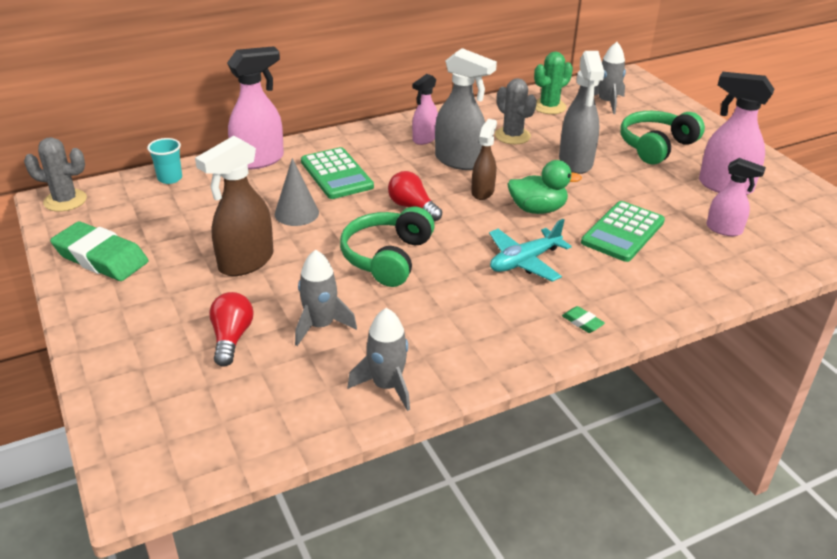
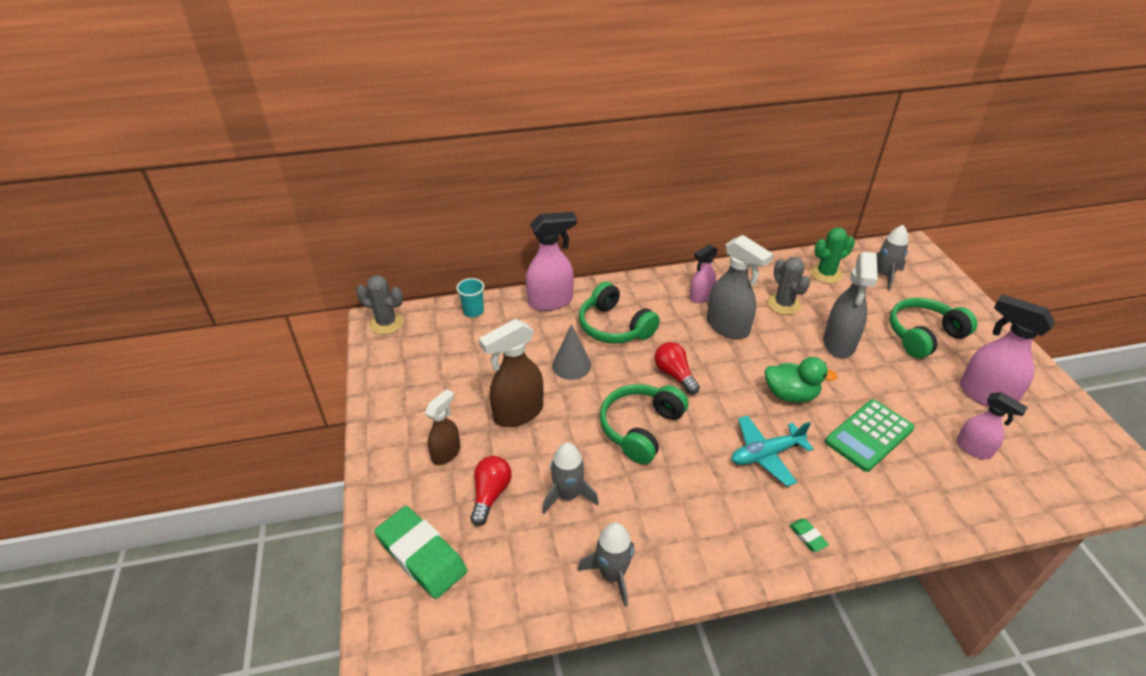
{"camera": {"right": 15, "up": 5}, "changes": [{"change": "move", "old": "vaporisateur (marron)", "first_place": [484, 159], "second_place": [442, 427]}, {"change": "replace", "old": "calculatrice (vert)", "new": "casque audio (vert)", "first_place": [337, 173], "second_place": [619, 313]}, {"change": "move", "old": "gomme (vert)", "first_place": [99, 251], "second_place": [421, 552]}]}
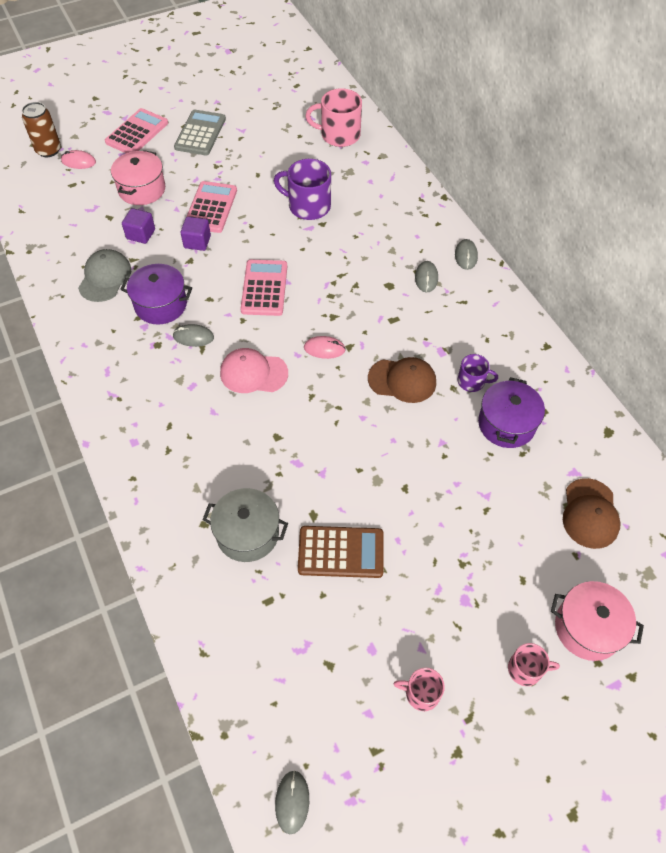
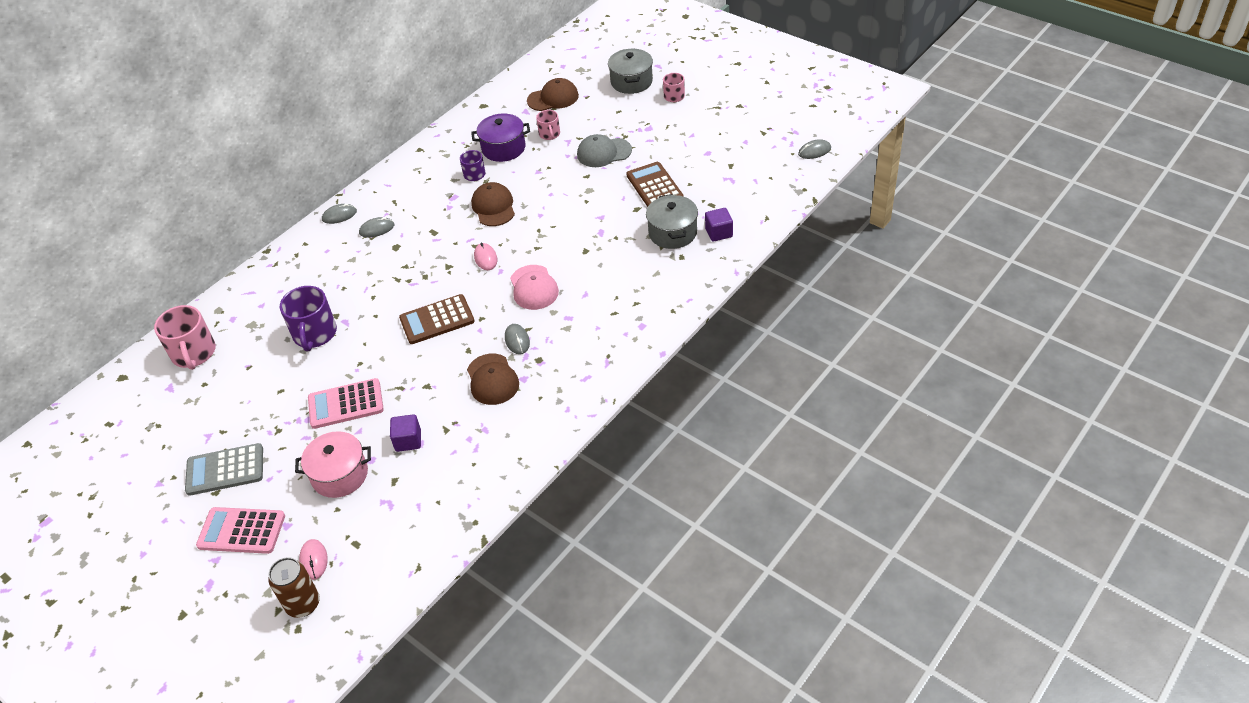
{"camera": {"right": -110, "up": -10}, "changes": [{"change": "move", "old": "cube (violet)", "first_place": [196, 234], "second_place": [719, 225]}, {"change": "move", "old": "casquette (gris)", "first_place": [104, 275], "second_place": [604, 150]}, {"change": "recolor", "old": "calculatrice (rose)", "new": "calculatrice (marron)", "first_place": [263, 288], "second_place": [437, 319]}, {"change": "replace", "old": "marmite (violet)", "new": "casquette (marron)", "first_place": [156, 294], "second_place": [493, 379]}, {"change": "recolor", "old": "marmite (rose)", "new": "marmite (gris)", "first_place": [597, 621], "second_place": [630, 71]}, {"change": "move", "old": "tasse (rose)", "first_place": [419, 689], "second_place": [548, 125]}]}
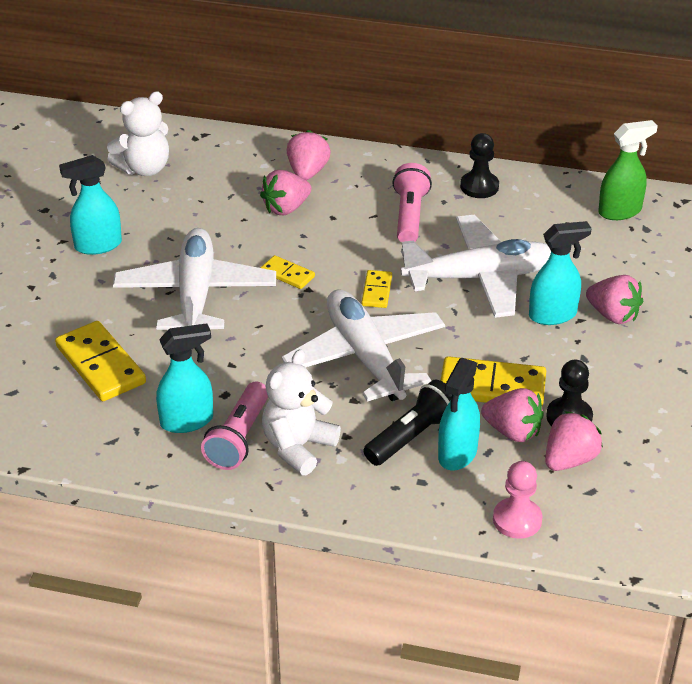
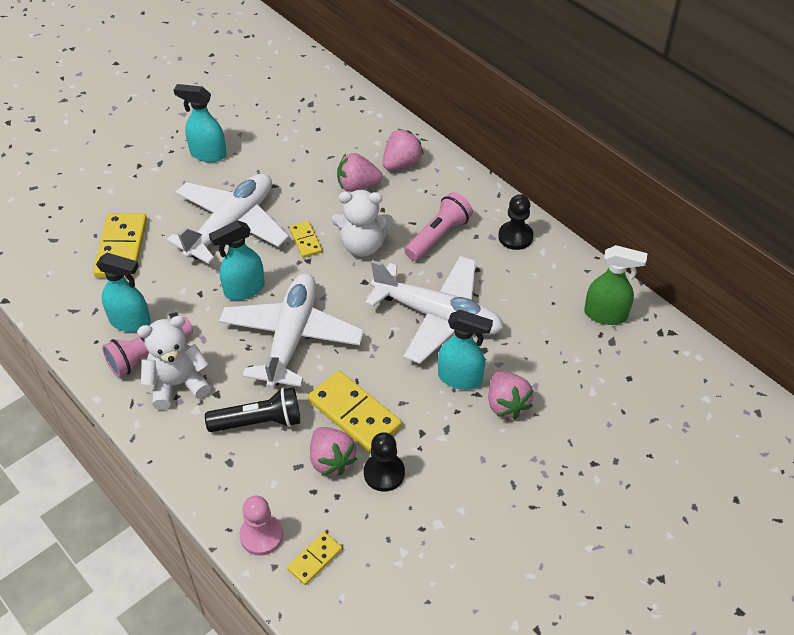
{"camera": {"right": 35, "up": 10}, "changes": [{"change": "move", "old": "ours en peluche (blanc)", "first_place": [138, 133], "second_place": [362, 223]}, {"change": "move", "old": "domino (jaune)", "first_place": [376, 289], "second_place": [314, 558]}, {"change": "move", "old": "vaporisateur (turquoise)", "first_place": [459, 414], "second_place": [237, 260]}, {"change": "delete", "old": "fraise (rose)", "first_place": [574, 441]}]}
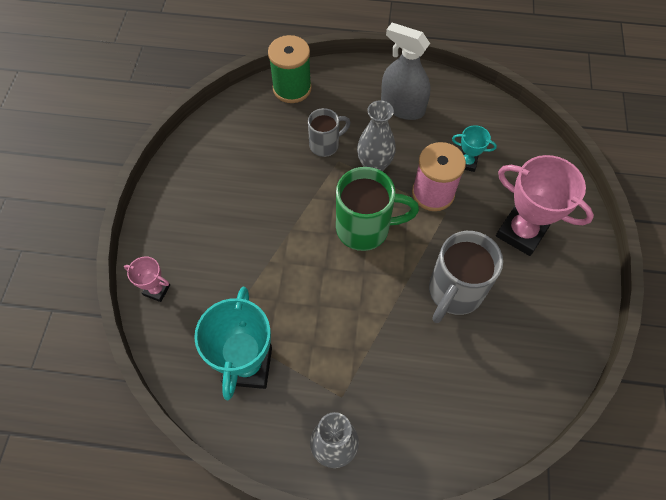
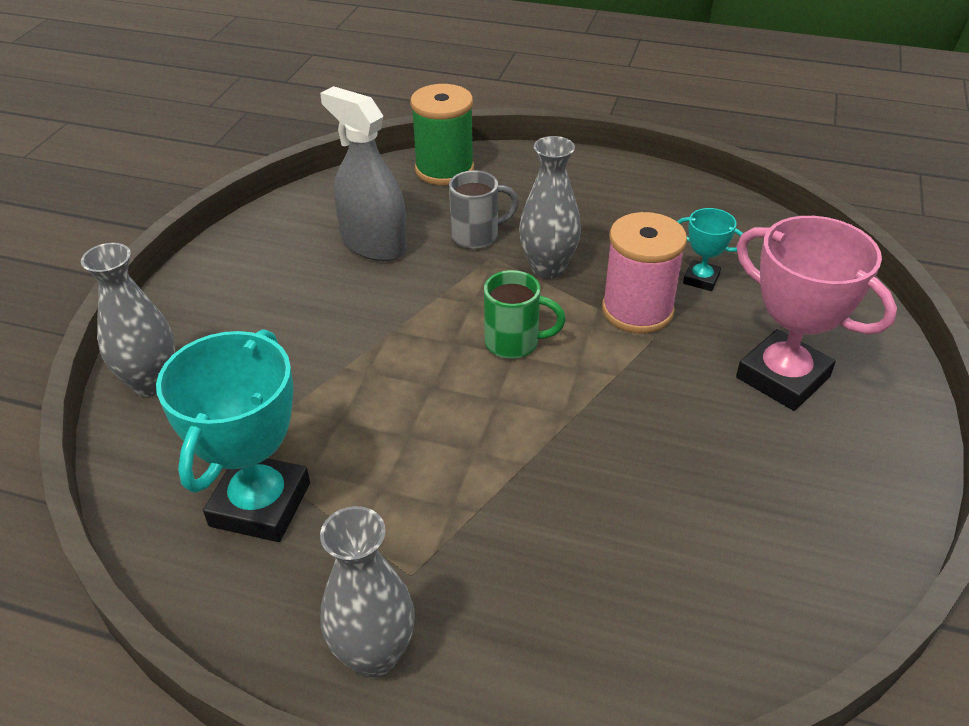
{"camera": {"right": 10, "up": -20}, "changes": [{"change": "move", "old": "vaporisateur (gris)", "first_place": [405, 71], "second_place": [363, 173]}, {"change": "resize", "old": "tasse (vert)", "first_place": [377, 209], "second_place": [525, 314], "factor": 0.6}, {"change": "delete", "old": "tasse (gris)", "first_place": [466, 277]}, {"change": "replace", "old": "trophée (rose)", "new": "vase (gris)", "first_place": [147, 279], "second_place": [128, 320]}]}
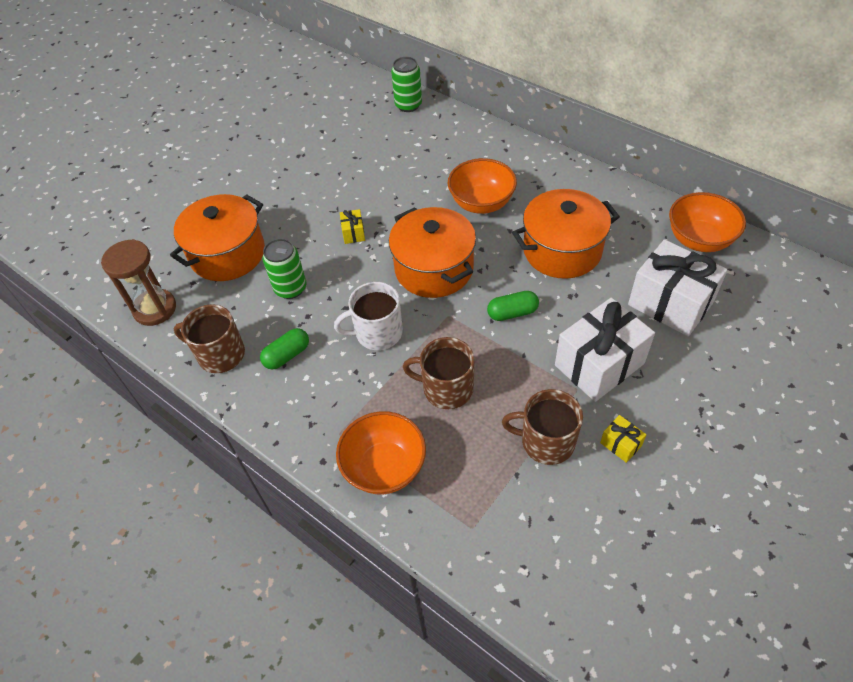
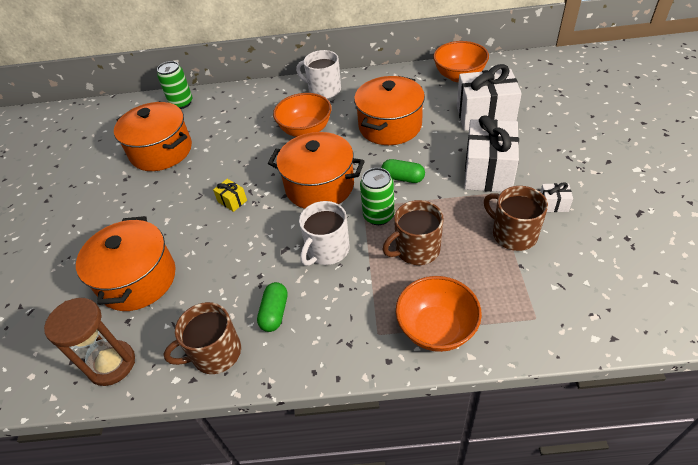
{"camera": {"right": -40, "up": -5}, "changes": [{"change": "move", "old": "canette (vert)", "first_place": [284, 268], "second_place": [377, 196]}, {"change": "rotate", "old": "gélule (vert)", "first_place": [513, 306], "second_place": [403, 171], "degrees": 75}, {"change": "rotate", "old": "tasse (marron)", "first_place": [542, 427], "second_place": [516, 218], "degrees": 75}, {"change": "recolor", "old": "cadeau (jaune)", "new": "cadeau (blanc)", "first_place": [623, 439], "second_place": [556, 197]}, {"change": "insert", "new": "tasse (blanc)", "second_place": [318, 74]}, {"change": "insert", "new": "marmite (orange)", "second_place": [153, 136]}]}
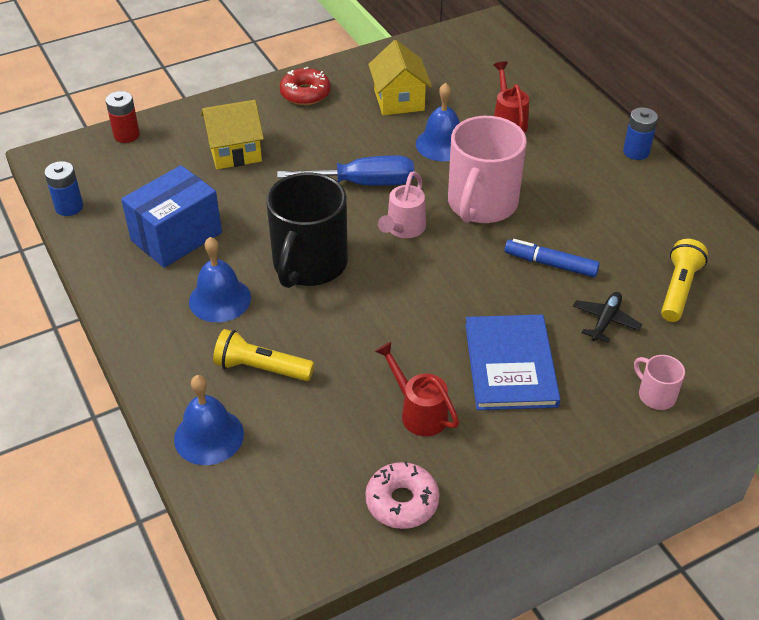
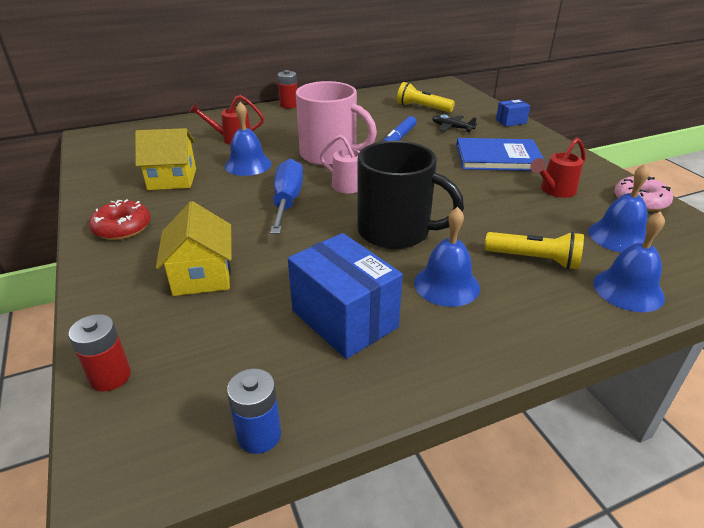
{"camera": {"right": -85, "up": -10}, "changes": [{"change": "recolor", "old": "pile (bleu)", "new": "pile (rouge)", "first_place": [640, 133], "second_place": [287, 89]}, {"change": "rotate", "old": "lampe de poche (jaune)", "first_place": [263, 355], "second_place": [534, 251], "degrees": -90}, {"change": "replace", "old": "tasse (rose)", "new": "boîte (bleu)", "first_place": [659, 382], "second_place": [513, 113]}, {"change": "insert", "new": "cloche (bleu)", "second_place": [619, 208]}]}
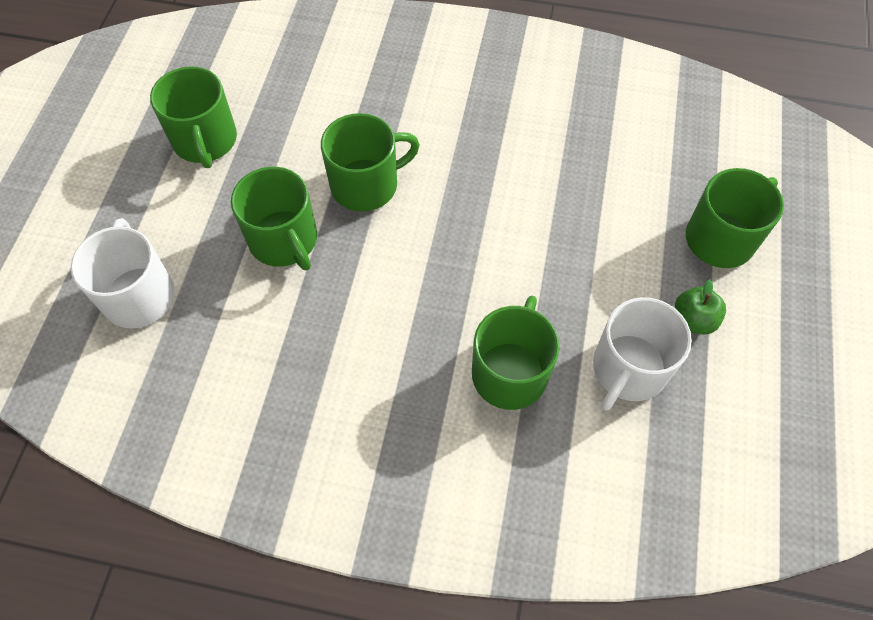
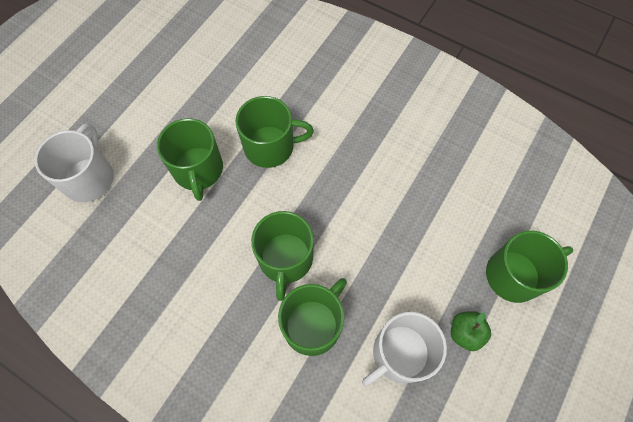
{"camera": {"right": 20, "up": 5}, "changes": [{"change": "move", "old": "tasse (vert)", "first_place": [193, 117], "second_place": [282, 256]}]}
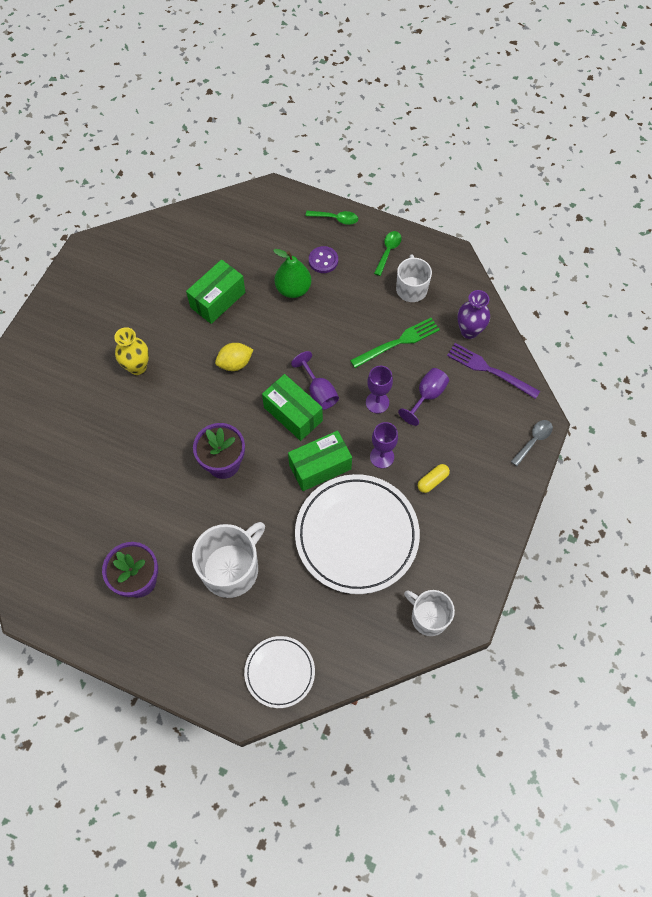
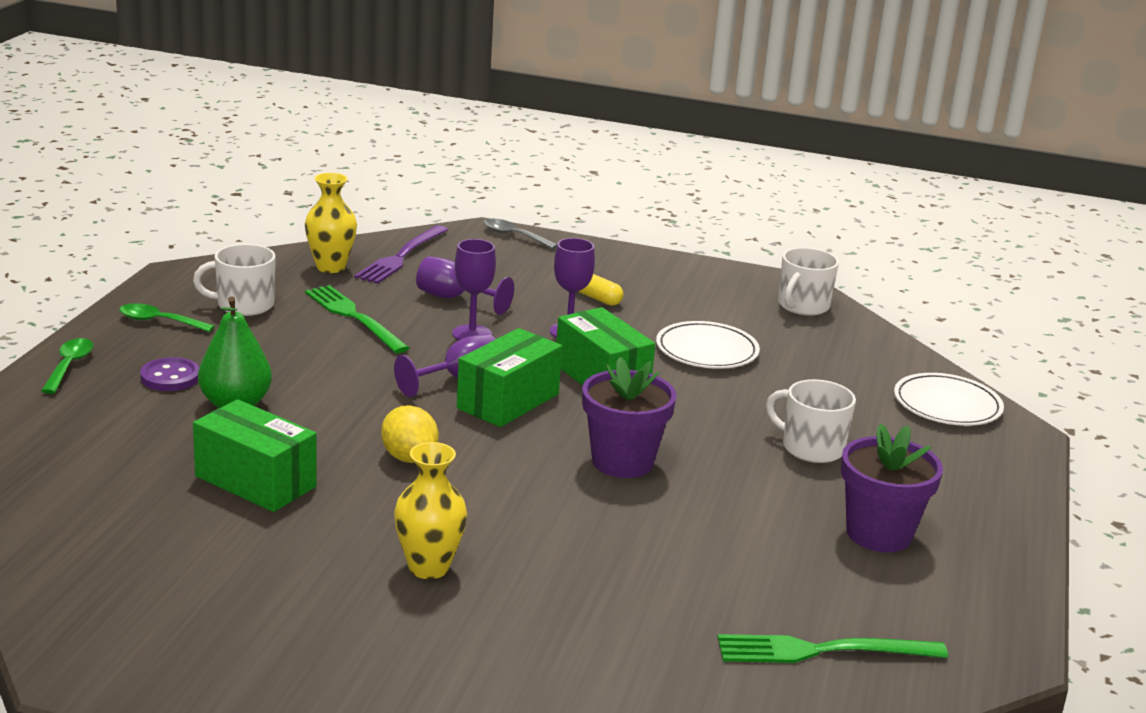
{"camera": {"right": -100, "up": -40}, "changes": [{"change": "recolor", "old": "vase (violet)", "new": "vase (jaune)", "first_place": [473, 314], "second_place": [331, 223]}, {"change": "resize", "old": "assiette (blanc)", "first_place": [357, 534], "second_place": [708, 345], "factor": 0.53}, {"change": "resize", "old": "tasse (blanc)", "first_place": [228, 560], "second_place": [811, 421], "factor": 0.64}, {"change": "insert", "new": "fourchette (vert)", "second_place": [832, 648]}]}
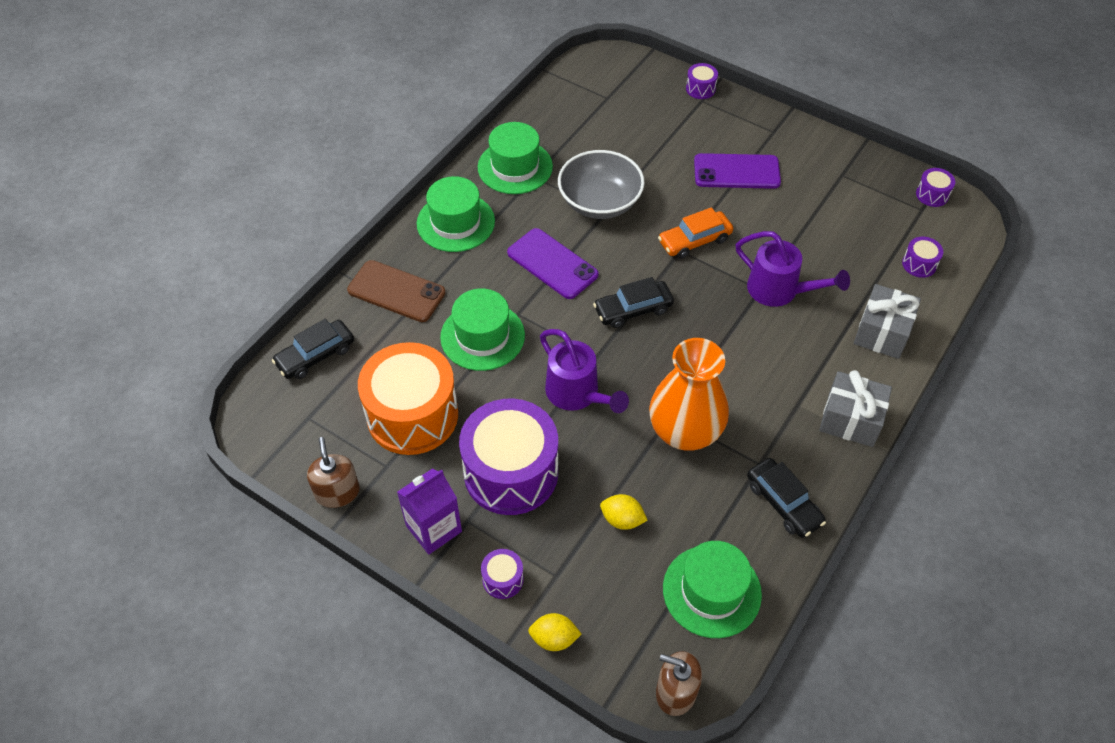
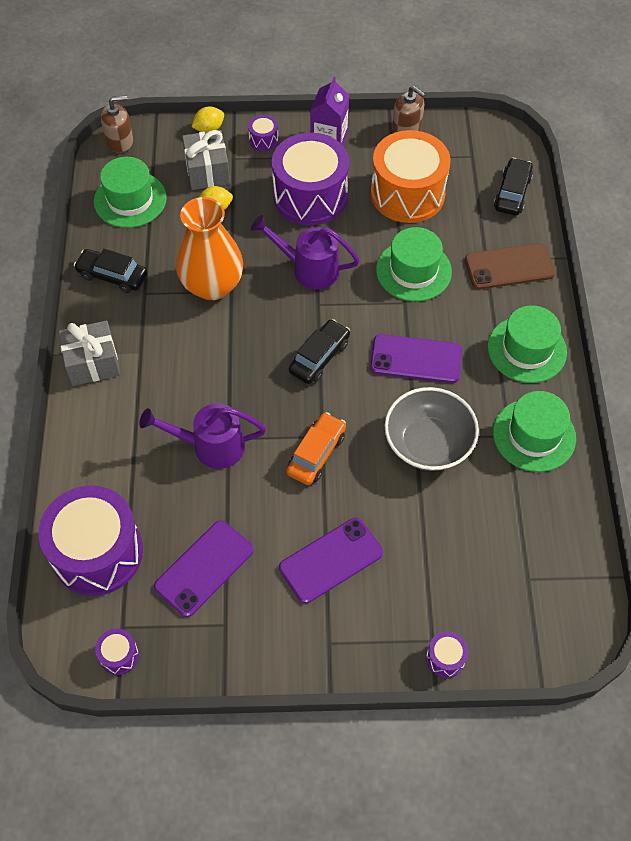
{"camera": {"right": 145, "up": 5}, "changes": [{"change": "resize", "old": "tambour (violet)", "first_place": [922, 257], "second_place": [91, 540], "factor": 2.44}, {"change": "move", "old": "cadeau (gris)", "first_place": [887, 321], "second_place": [206, 160]}, {"change": "insert", "new": "téléphone (violet)", "second_place": [204, 568]}]}
